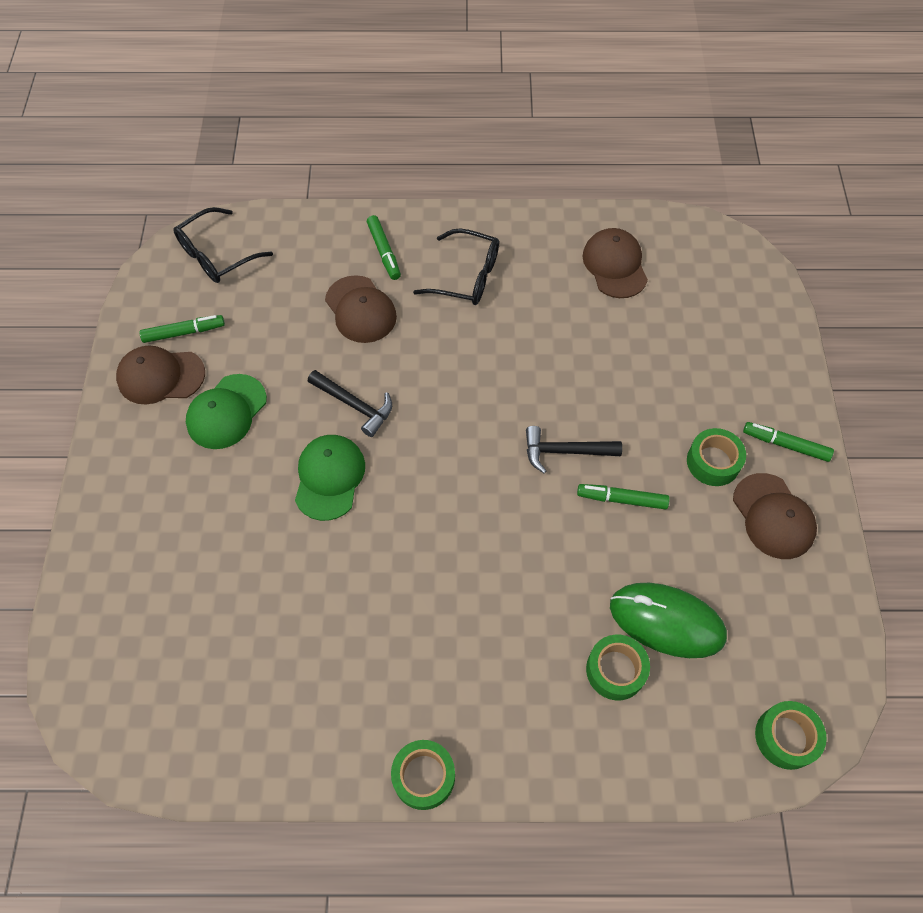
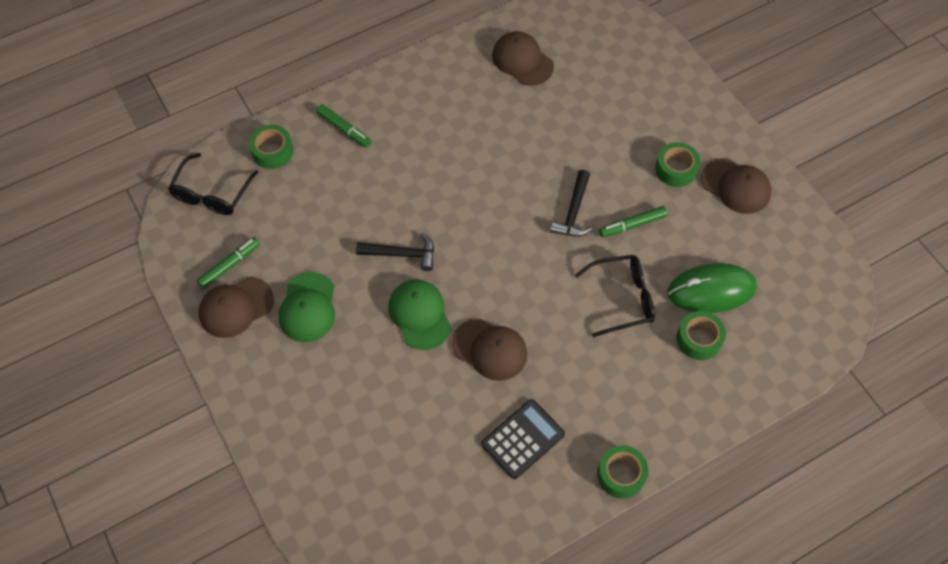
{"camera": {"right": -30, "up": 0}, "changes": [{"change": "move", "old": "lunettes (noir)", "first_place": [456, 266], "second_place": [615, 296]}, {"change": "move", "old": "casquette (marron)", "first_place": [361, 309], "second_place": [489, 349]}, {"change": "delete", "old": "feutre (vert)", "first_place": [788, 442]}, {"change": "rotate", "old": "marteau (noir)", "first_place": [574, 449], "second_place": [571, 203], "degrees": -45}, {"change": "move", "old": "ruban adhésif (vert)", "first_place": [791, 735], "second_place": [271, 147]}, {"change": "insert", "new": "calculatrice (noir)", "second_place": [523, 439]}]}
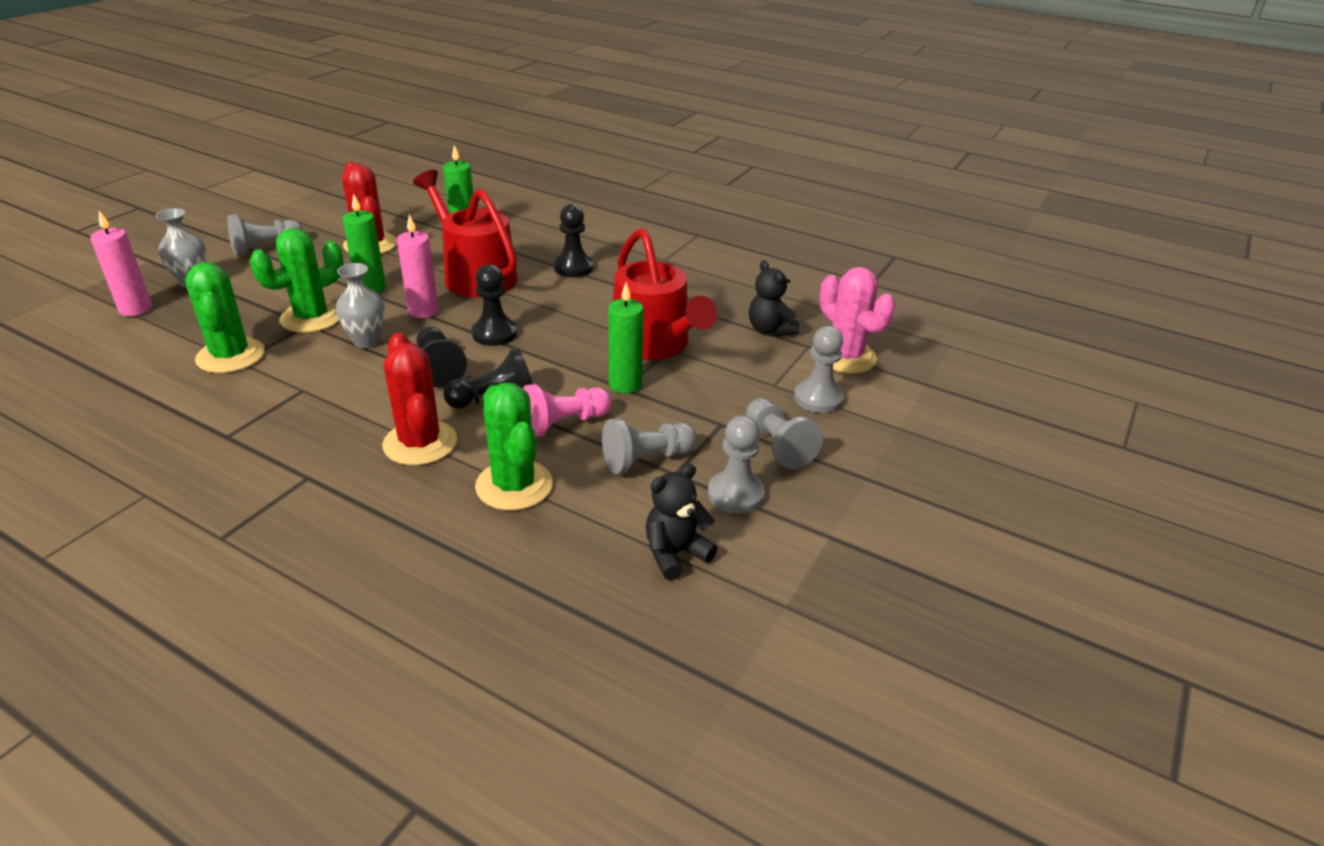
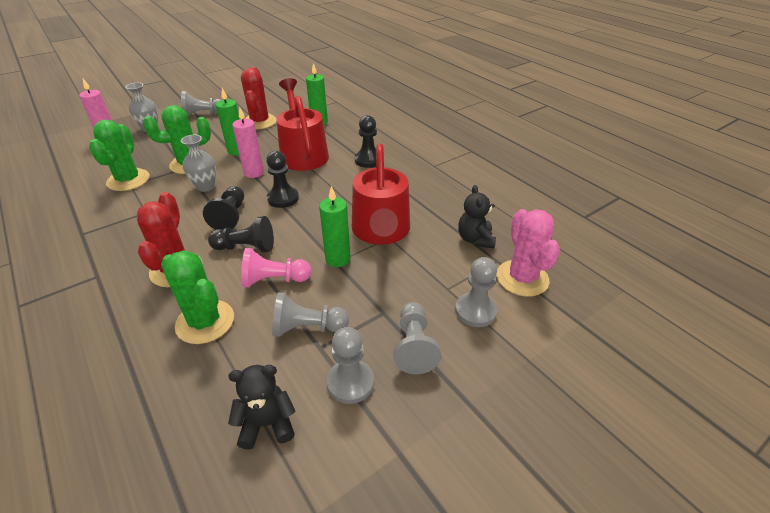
{"camera": {"right": 25, "up": 5}, "changes": [{"change": "rotate", "old": "cactus (vert)", "first_place": [514, 447], "second_place": [197, 297], "degrees": -45}]}
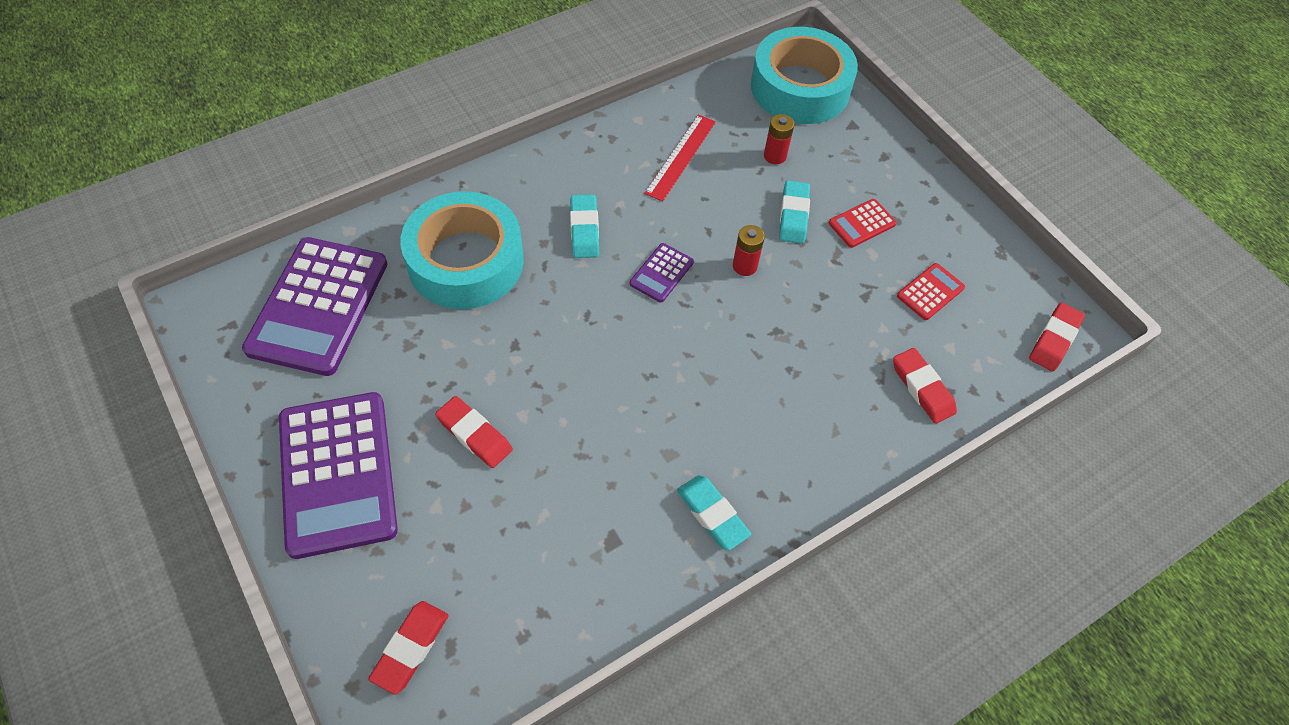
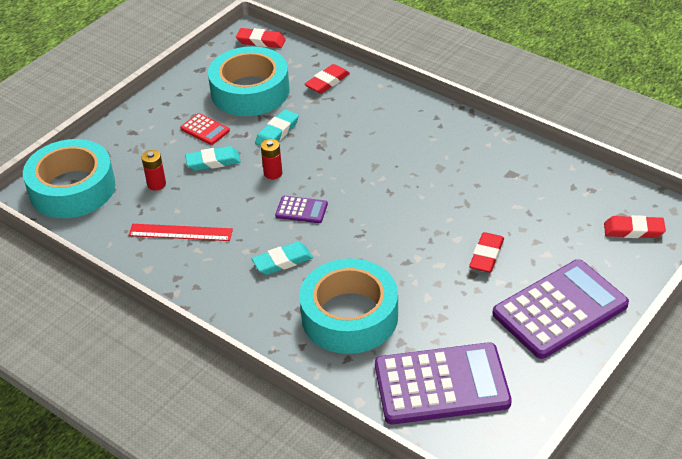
{"camera": {"right": -105, "up": -15}, "changes": [{"change": "replace", "old": "calculatrice (rouge)", "new": "ruban adhésif (turquoise)", "first_place": [931, 291], "second_place": [248, 81]}, {"change": "move", "old": "gomme (turquoise)", "first_place": [714, 513], "second_place": [277, 127]}]}
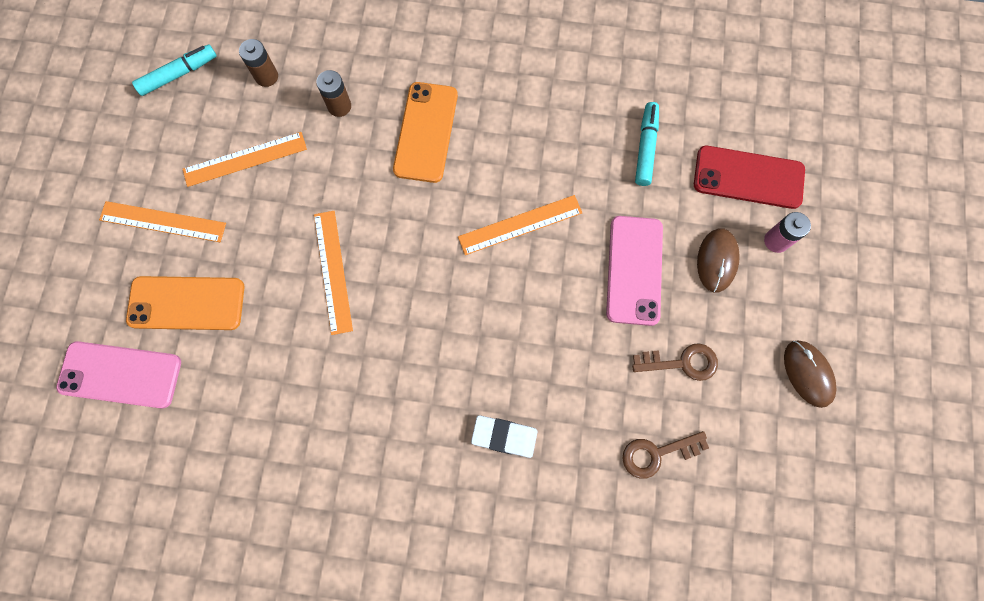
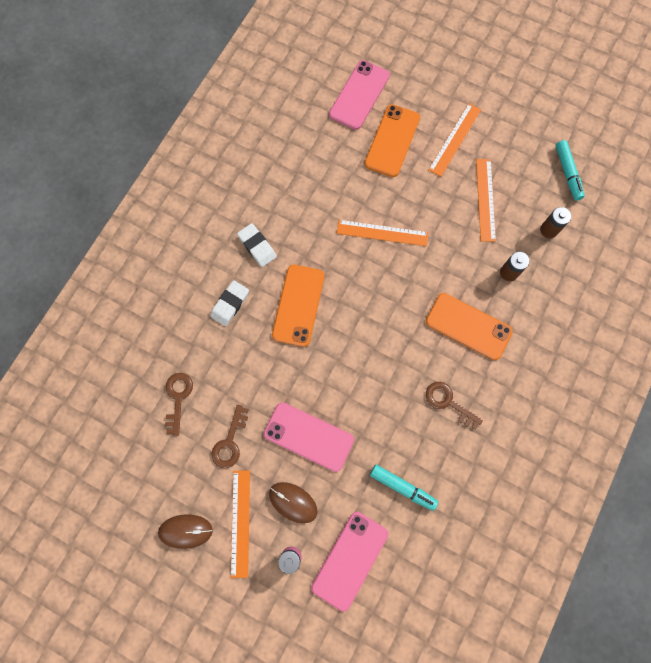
{"camera": {"right": 110, "up": 0}, "changes": [{"change": "recolor", "old": "téléphone (rouge)", "new": "téléphone (rose)", "first_place": [749, 177], "second_place": [350, 562]}, {"change": "move", "old": "règle (orange)", "first_place": [520, 225], "second_place": [240, 524]}, {"change": "insert", "new": "gomme (blanc)", "second_place": [257, 245]}, {"change": "insert", "new": "téléphone (orange)", "second_place": [298, 306]}, {"change": "insert", "new": "clé (marron)", "second_place": [454, 406]}]}
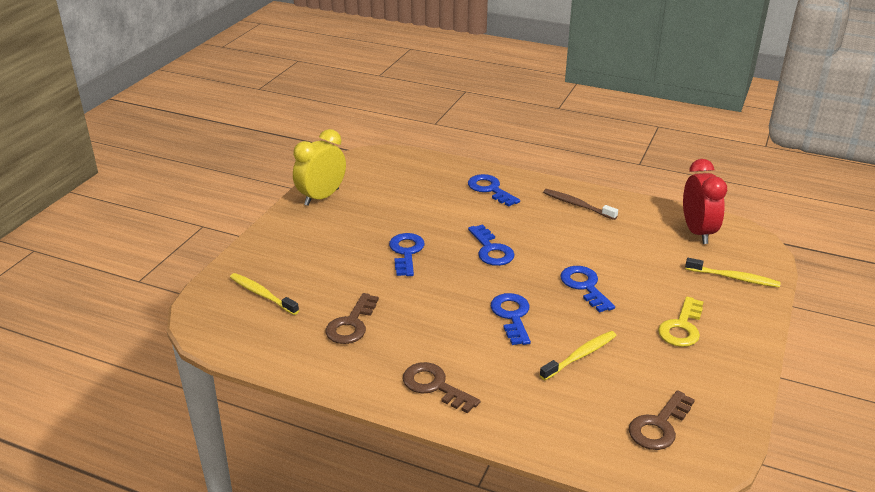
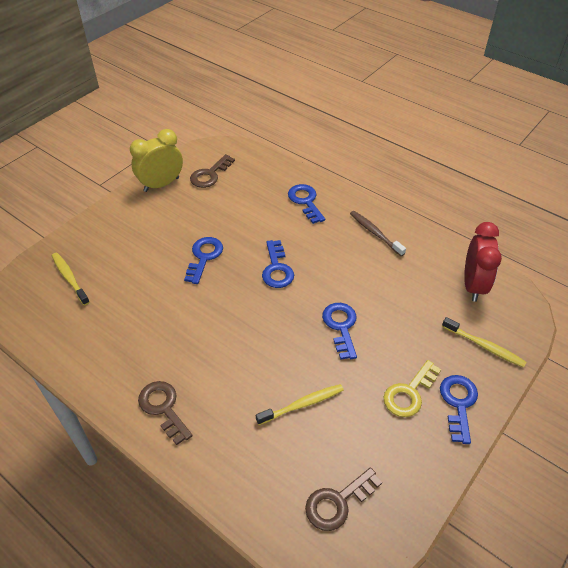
{"camera": {"right": 15, "up": 15}, "changes": [{"change": "move", "old": "clé (marron)", "first_place": [352, 318], "second_place": [212, 171]}, {"change": "move", "old": "clé (bleu)", "first_place": [510, 319], "second_place": [459, 409]}]}
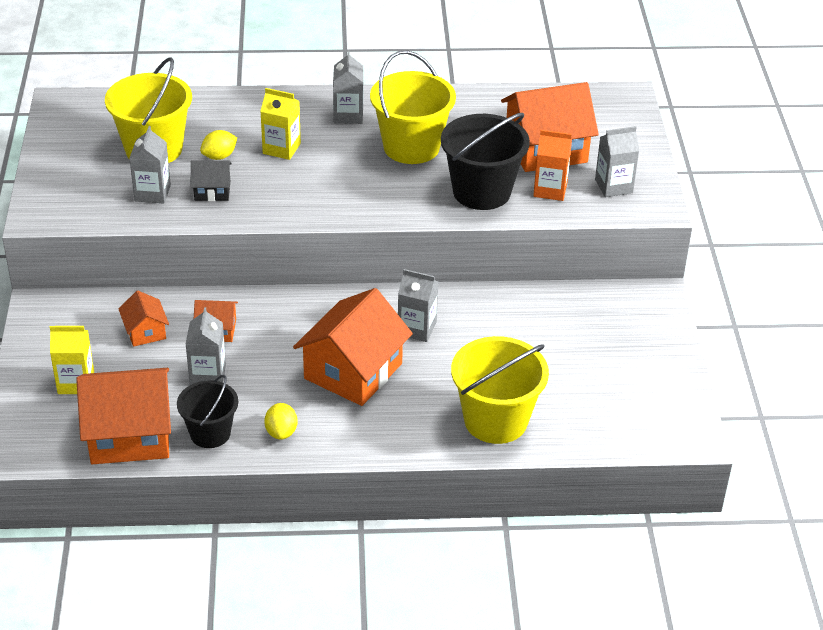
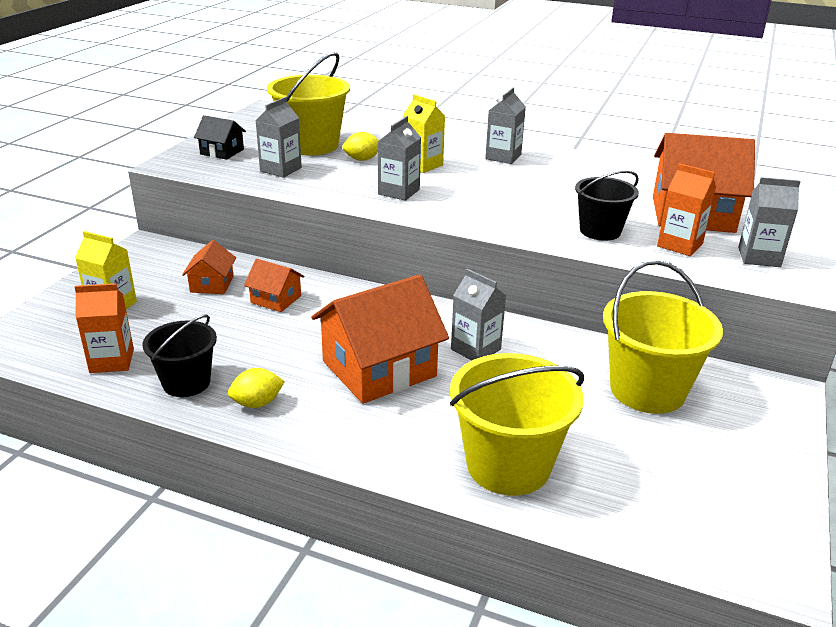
{"camera": {"right": 25, "up": -10}, "changes": [{"change": "move", "old": "seau (jaune)", "first_place": [413, 107], "second_place": [663, 337]}, {"change": "resize", "old": "seau (noir)", "first_place": [485, 161], "second_place": [607, 205], "factor": 0.62}, {"change": "move", "old": "maison (noir)", "first_place": [211, 180], "second_place": [220, 137]}, {"change": "move", "old": "brique de lait (gris)", "first_place": [206, 346], "second_place": [399, 158]}, {"change": "replace", "old": "maison (orange)", "new": "brique de lait (orange)", "first_place": [123, 416], "second_place": [104, 328]}, {"change": "rotate", "old": "citron (jaune)", "first_place": [281, 421], "second_place": [256, 388], "degrees": 45}]}
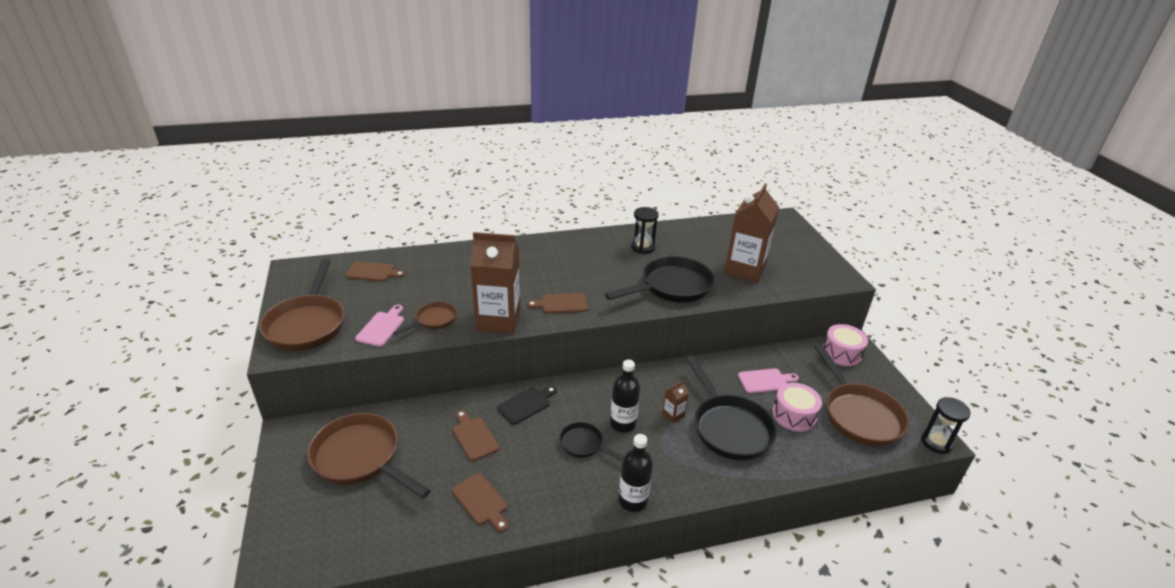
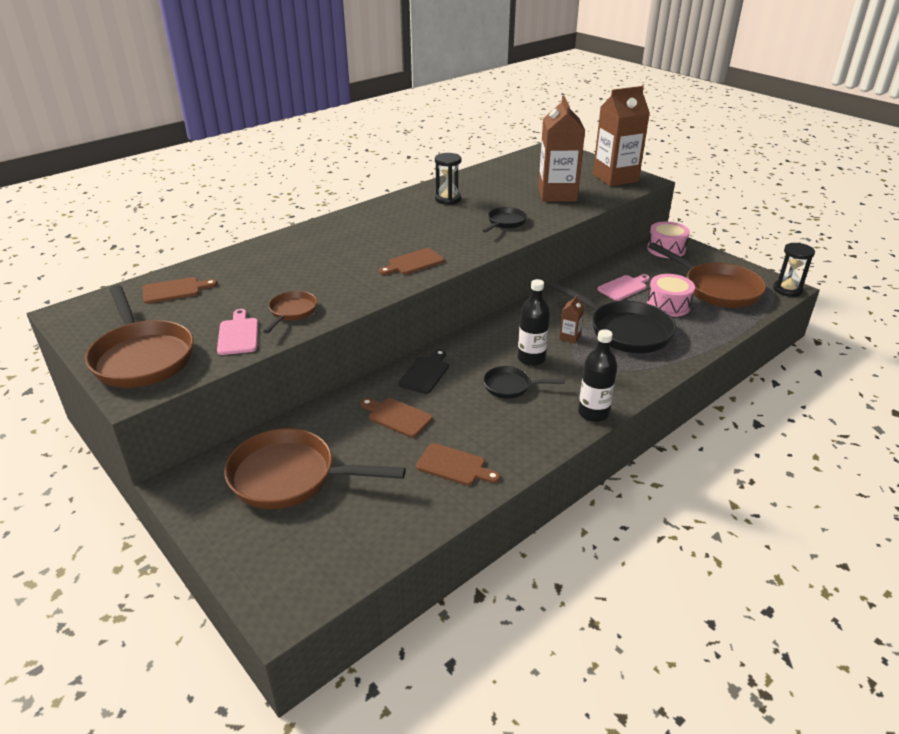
{"camera": {"right": -25, "up": 0}, "changes": [{"change": "move", "old": "brique de lait (marron)", "first_place": [495, 283], "second_place": [621, 136]}, {"change": "resize", "old": "poêle (noir)", "first_place": [659, 279], "second_place": [504, 220], "factor": 0.52}]}
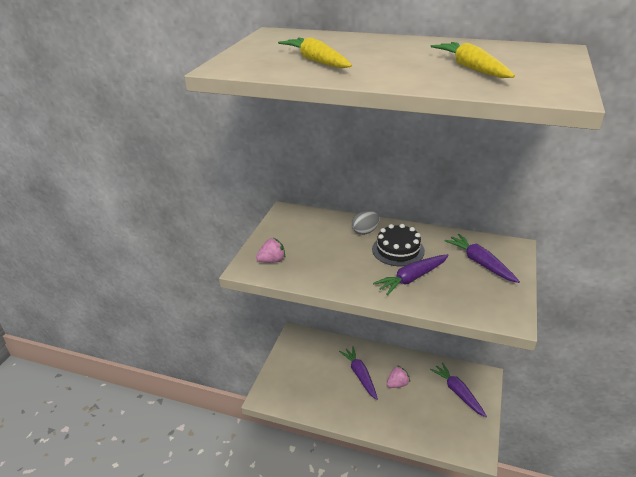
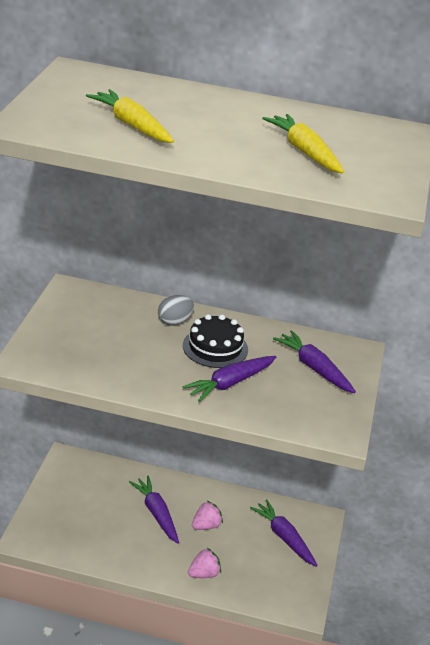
{"camera": {"right": -10, "up": 0}, "changes": [{"change": "move", "old": "fraise (rose)", "first_place": [270, 250], "second_place": [204, 563]}]}
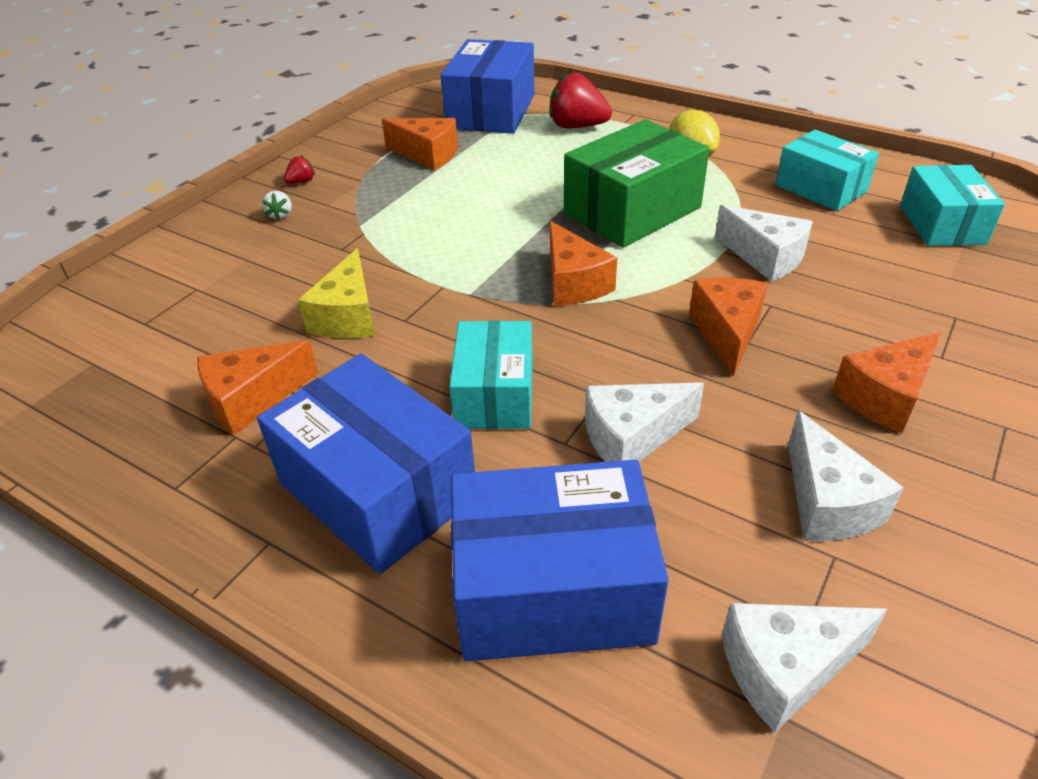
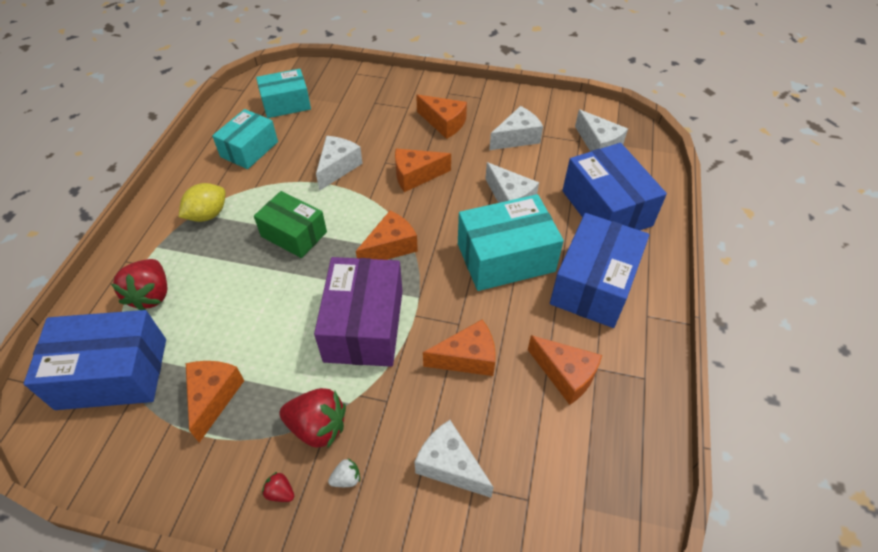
{"camera": {"right": -110, "up": 10}, "changes": [{"change": "resize", "old": "boîte (vert)", "first_place": [637, 183], "second_place": [290, 224], "factor": 0.66}, {"change": "recolor", "old": "fromage (jaune)", "new": "fromage (orange)", "first_place": [336, 293], "second_place": [459, 347]}, {"change": "resize", "old": "boîte (turquoise)", "first_place": [491, 374], "second_place": [511, 242], "factor": 1.51}, {"change": "insert", "new": "boîte (violet)", "second_place": [358, 312]}, {"change": "insert", "new": "fraise (rouge)", "second_place": [312, 418]}, {"change": "insert", "new": "fromage (blanc)", "second_place": [454, 459]}]}
